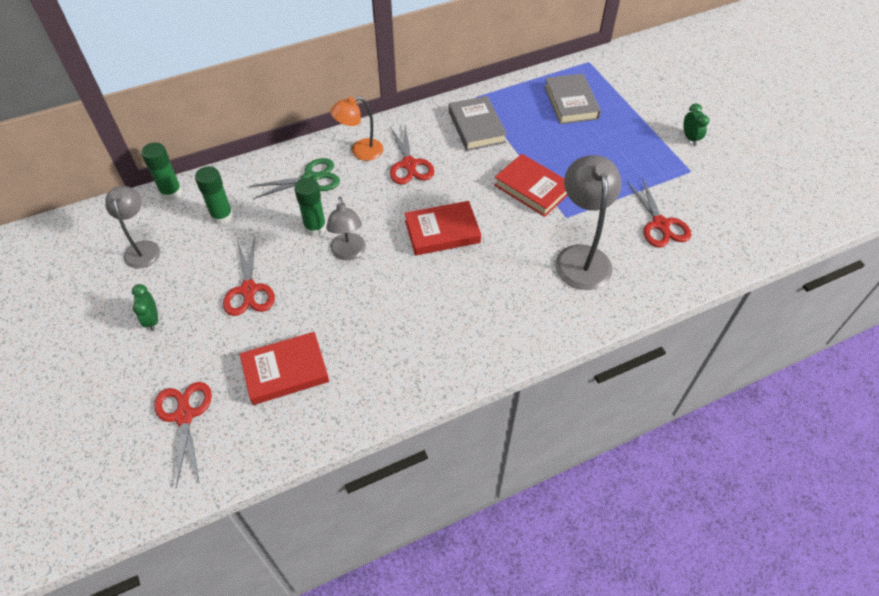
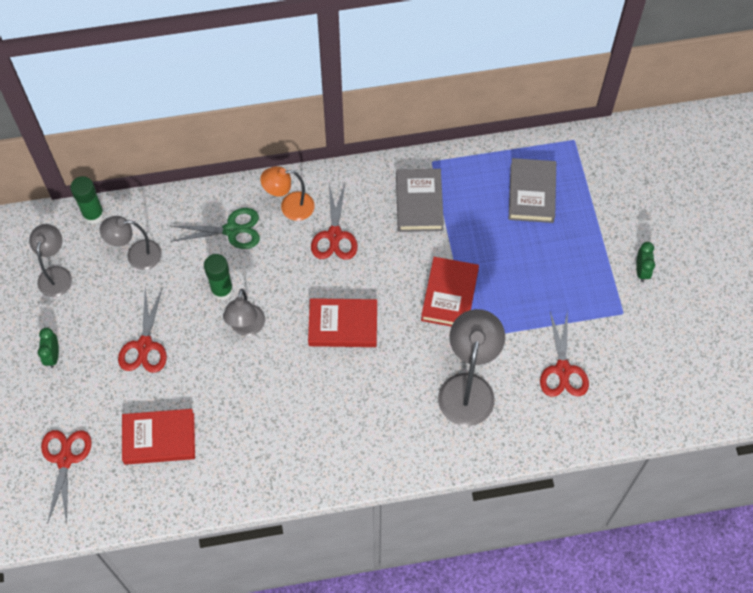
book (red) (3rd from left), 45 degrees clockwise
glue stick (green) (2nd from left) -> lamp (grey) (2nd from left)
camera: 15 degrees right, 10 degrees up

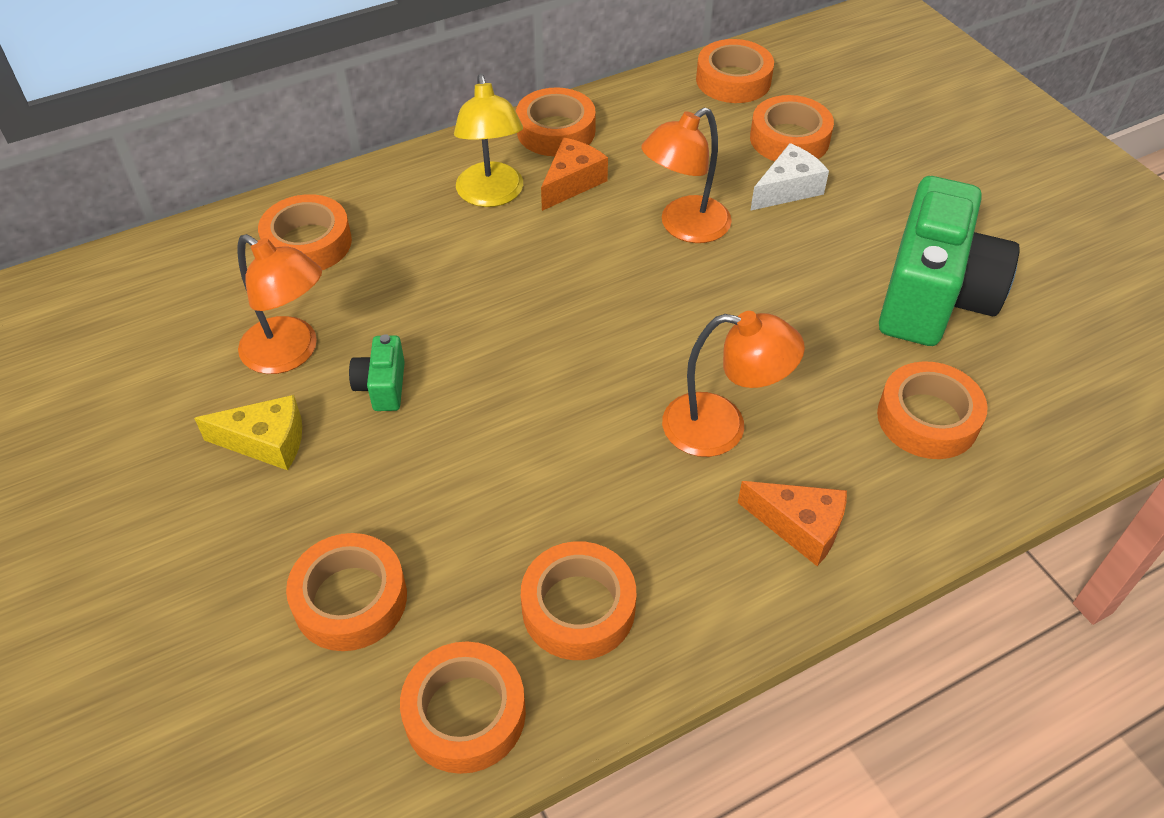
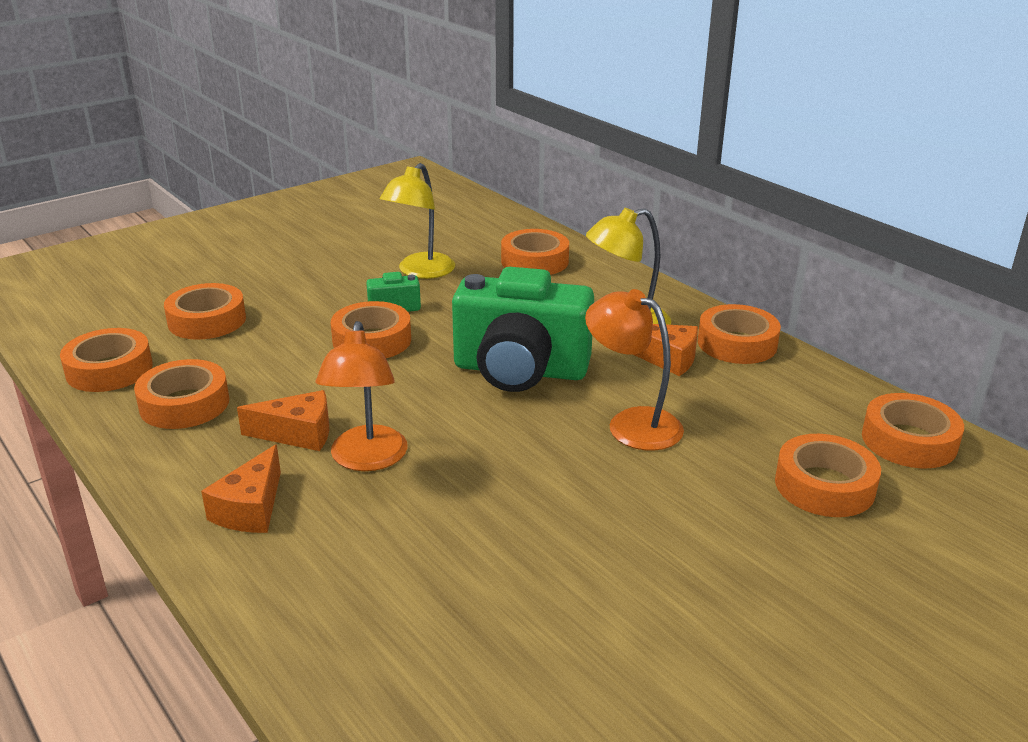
cheese (white) -> none
camera (green) (2nd from left), moved
lamp (orange) (1st from left) -> lamp (yellow) (1st from left)
tape (orange) (8th from left in the first image) -> tape (orange) (4th from left), moved
cheese (yellow) -> none
none -> cheese (orange) (2nd from left)
camera: 80 degrees right, 20 degrees down

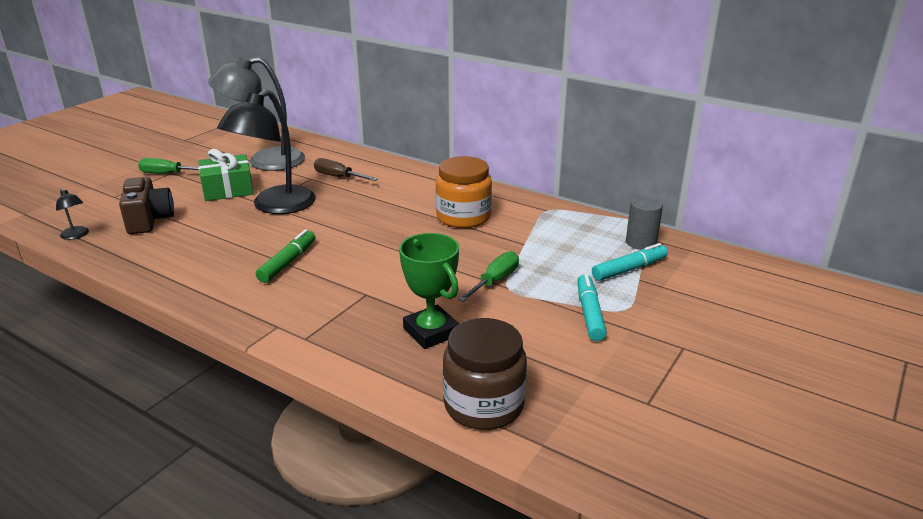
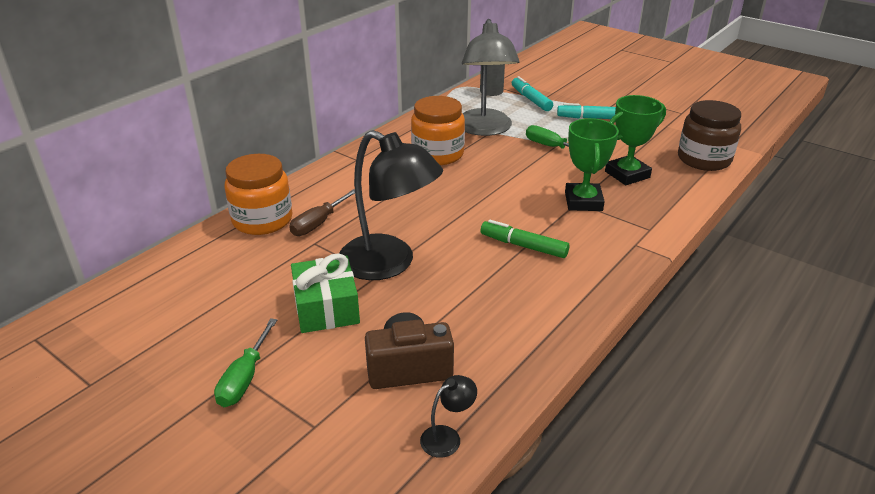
lamp (grey), moved
none -> trophy (green) (1st from left)
none -> jar (orange) (1st from left)
camera: 85 degrees left, 5 degrees up

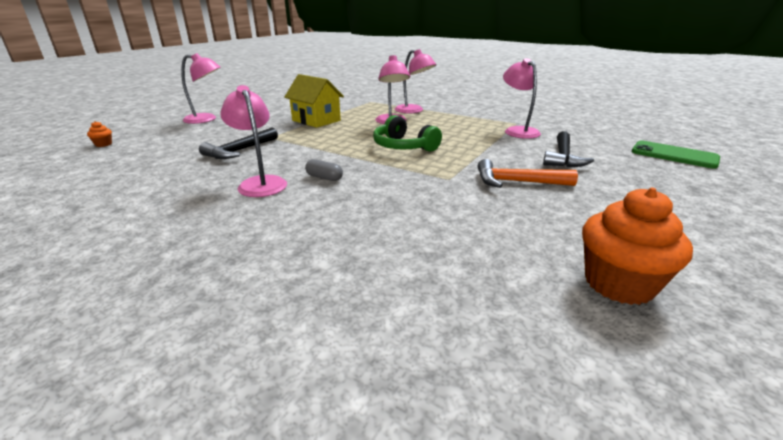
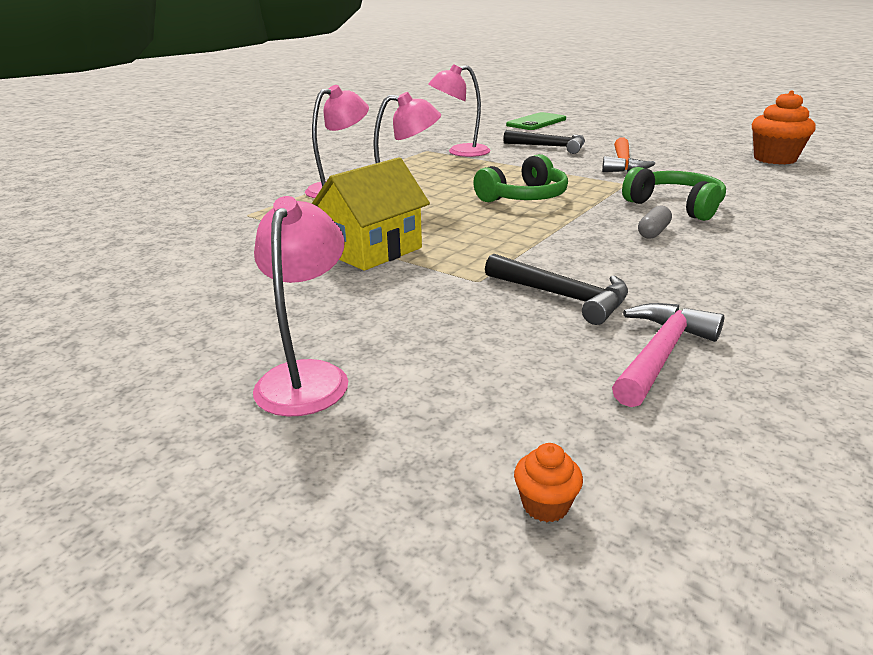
lamp (pink) (2nd from left) -> none
none -> headphones (green) (2nd from left)
none -> hammer (pink)
camera: 85 degrees left, 0 degrees up

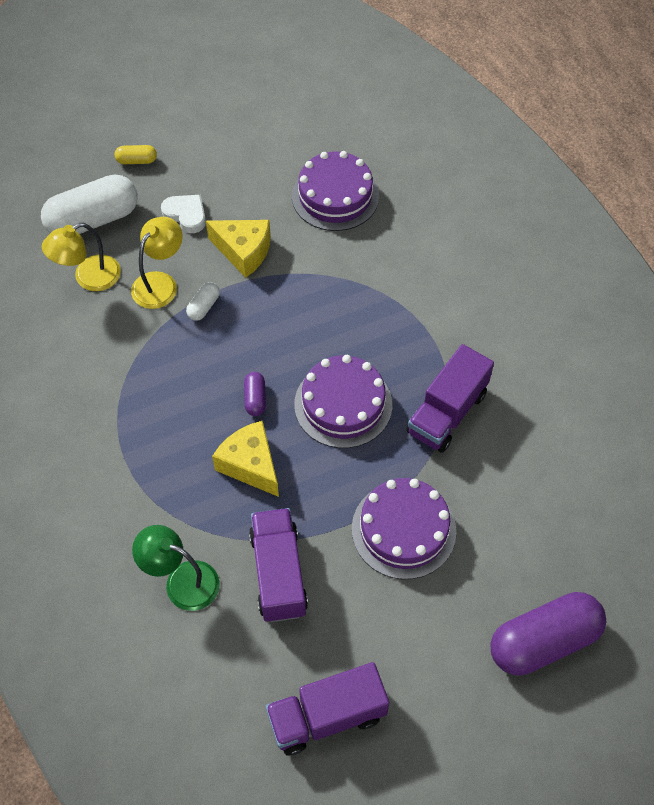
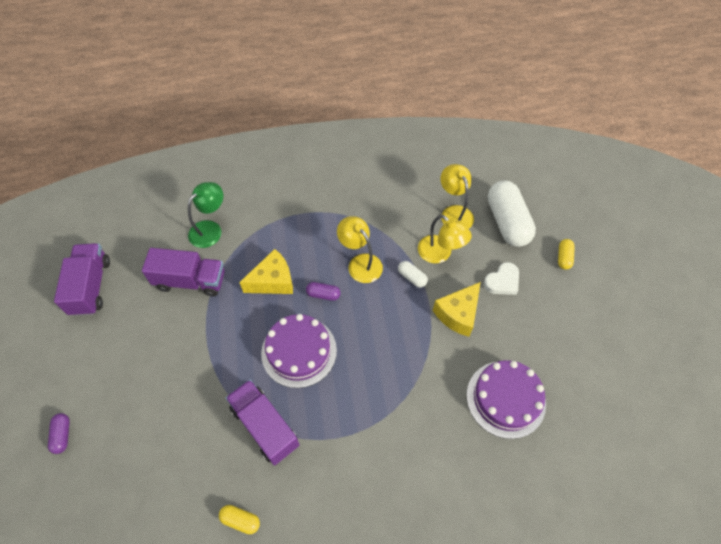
cake (purple) (3rd from left) -> none
capsule (purple) (2nd from left in the first image) -> capsule (purple) (1st from left), x0.44
none -> lamp (yellow) (1st from left)
none -> capsule (yellow) (1st from left)
camera: 105 degrees right, 0 degrees up

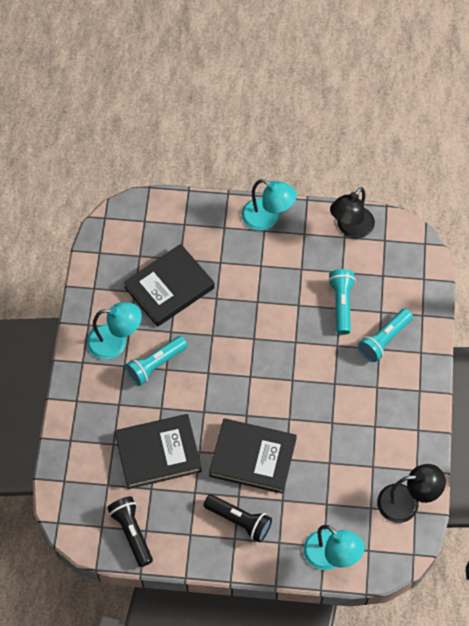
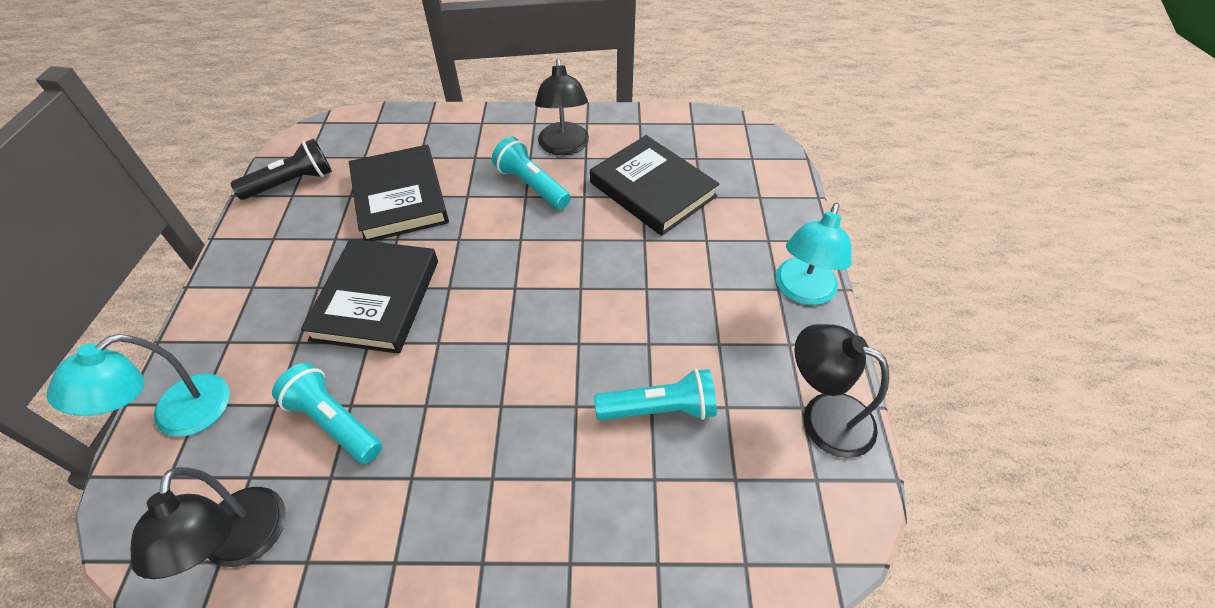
lamp (turquoise) (1st from left) -> lamp (black) (2nd from left)
flashlight (turquoise) (3rd from left in the first image) -> flashlight (turquoise) (1st from left), moved
flashlight (black) (2nd from left) -> none
camera: 85 degrees right, 10 degrees down

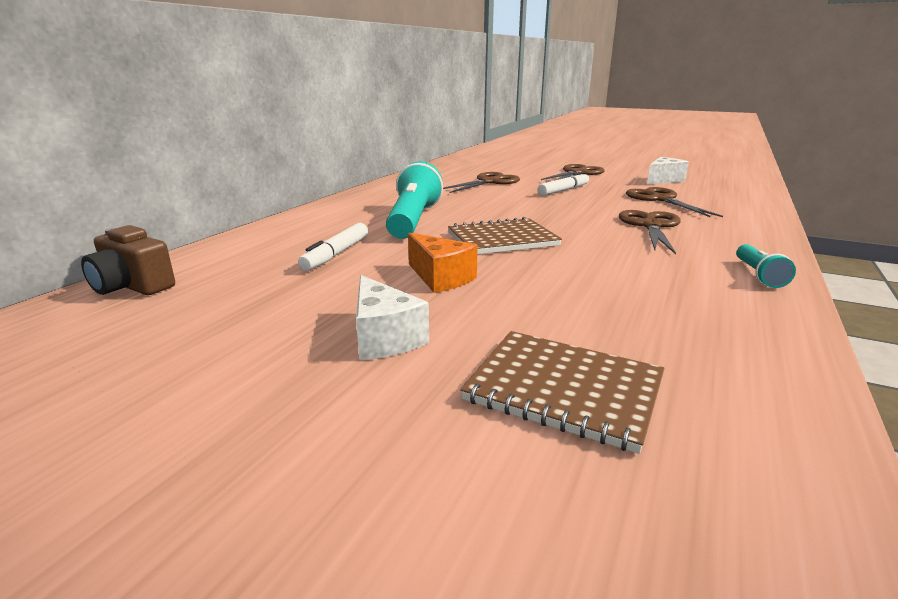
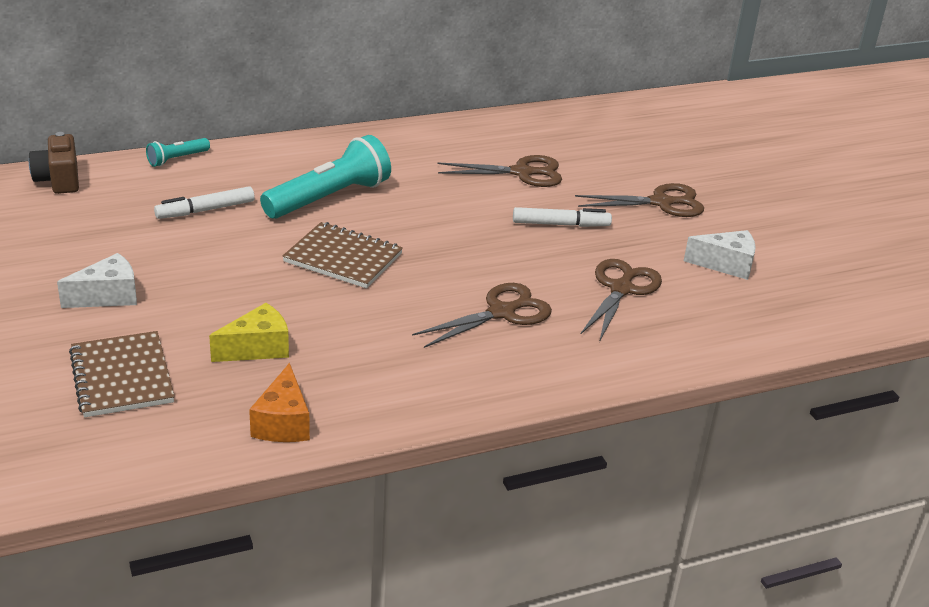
cheese (orange), moved
flashlight (turquoise) (2nd from left in the first image) -> flashlight (turquoise) (1st from left), moved
cheese (white) (1st from left), 135 degrees counterclockwise
none -> cheese (yellow)
camera: 40 degrees right, 10 degrees up

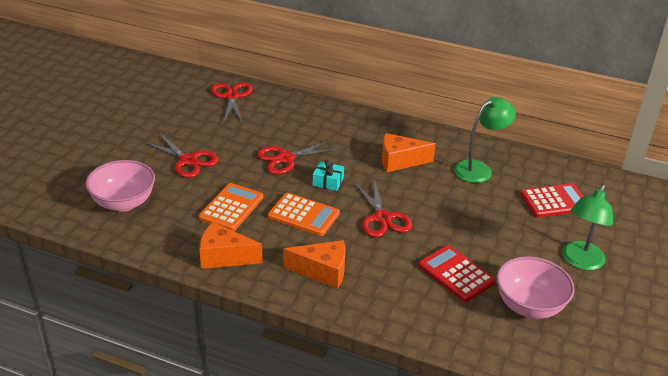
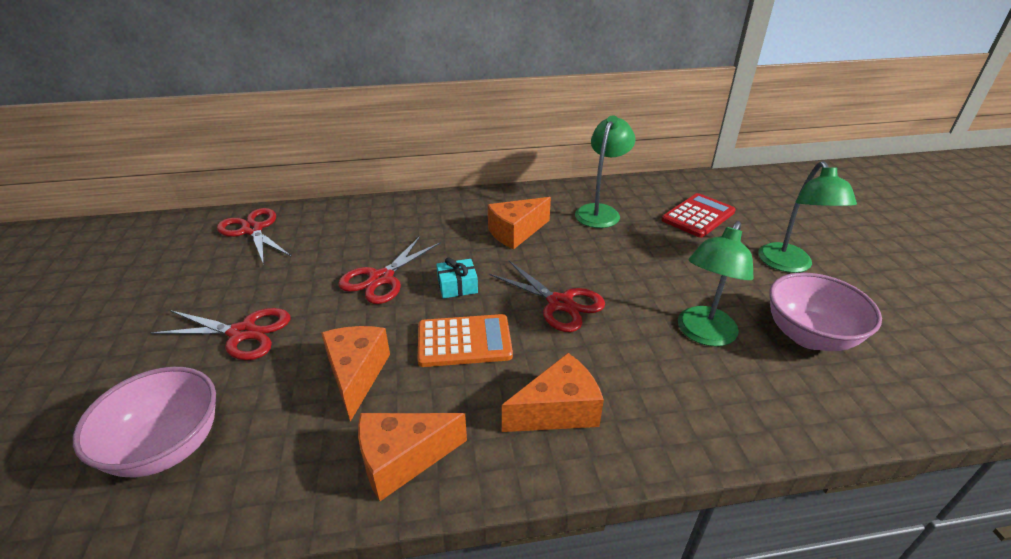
calculator (orange) (1st from left) -> cheese (orange) (1st from left)
calculator (red) (1st from left) -> lamp (green) (2nd from left)
camera: 30 degrees left, 0 degrees up

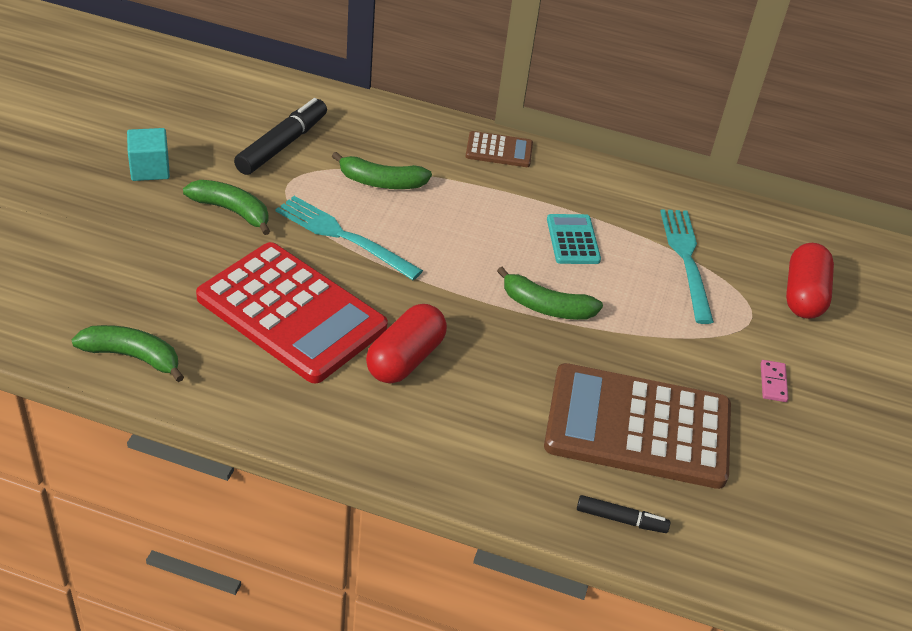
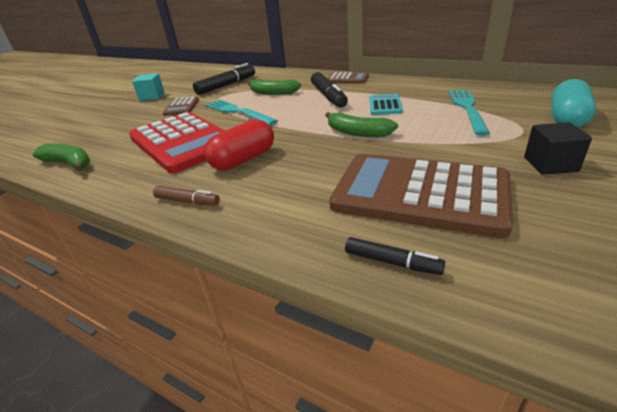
banana (green) (2nd from left) -> calculator (brown) (1st from left)
capsule (red) (2nd from left) -> capsule (turquoise)
domino (pink) -> cube (black)
none -> marker (black) (2nd from left)
none -> marker (brown)
camera: 20 degrees right, 10 degrees down

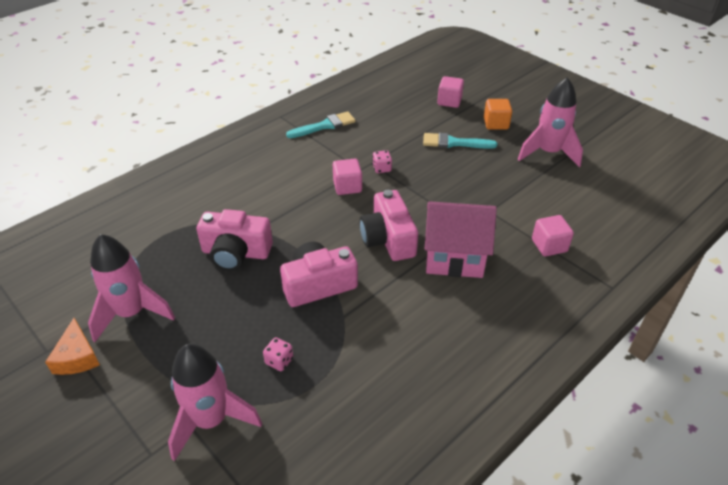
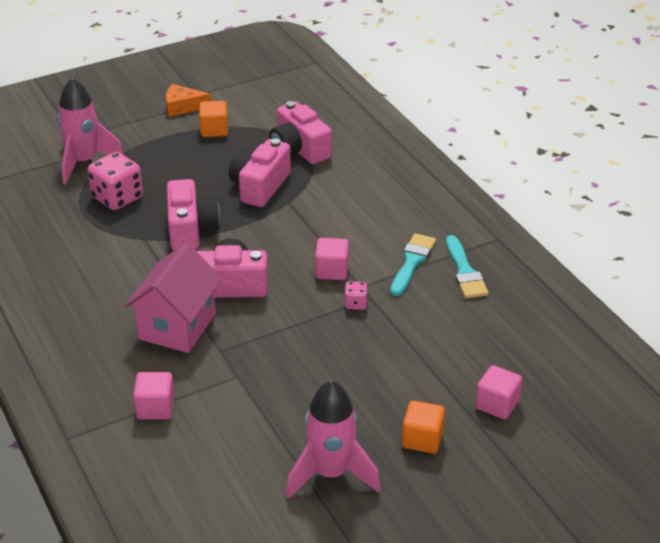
brush (turquoise) (2nd from left in the first image) -> brush (turquoise) (1st from left), moved
rocket (pink) (1st from left) -> cube (orange) (1st from left)
dice (pink) (1st from left), x2.07
none -> camera (pink) (4th from left)
camera: 105 degrees right, 5 degrees down

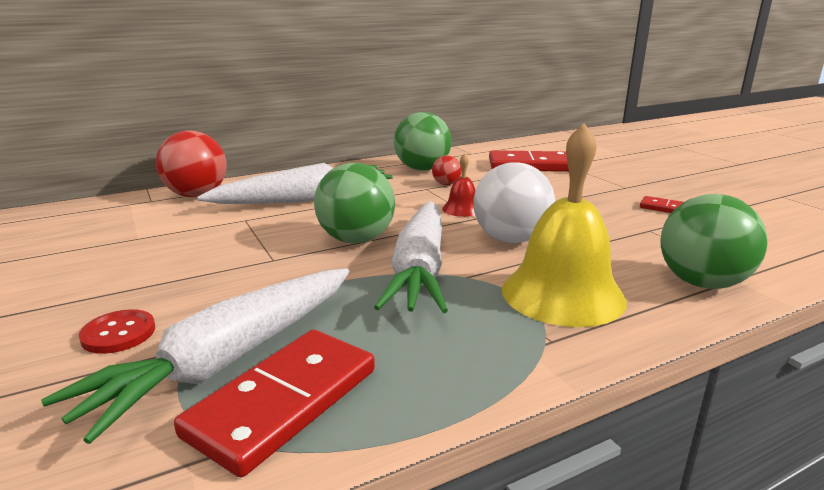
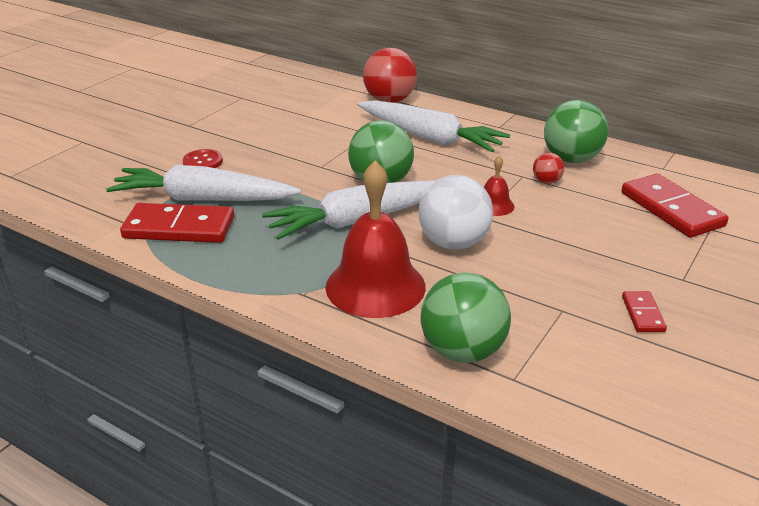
bell (yellow) -> bell (red) (1st from left)
camera: 60 degrees right, 10 degrees up

